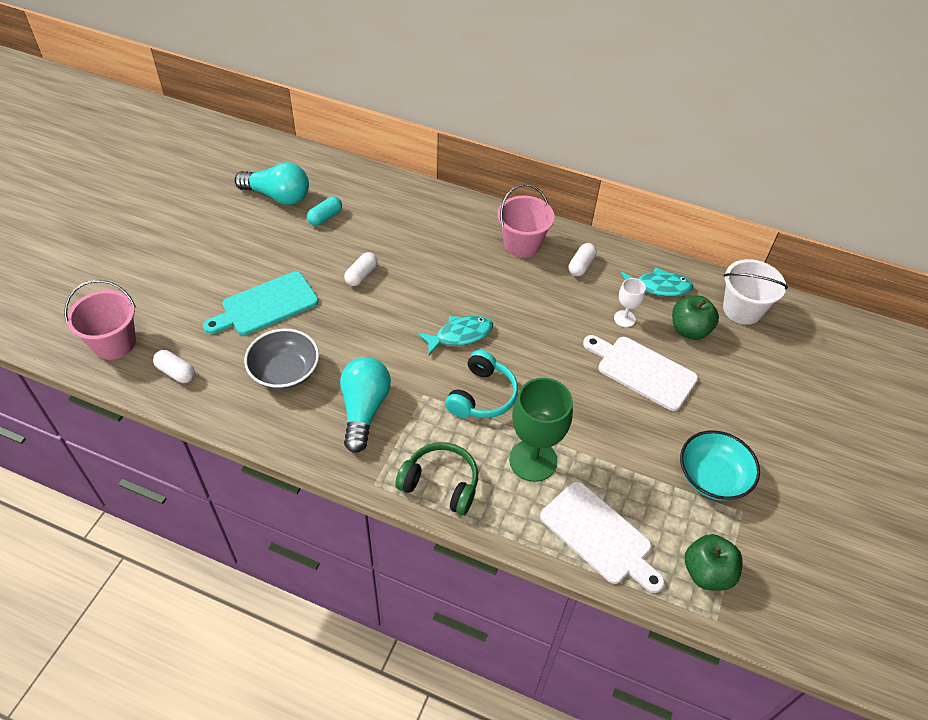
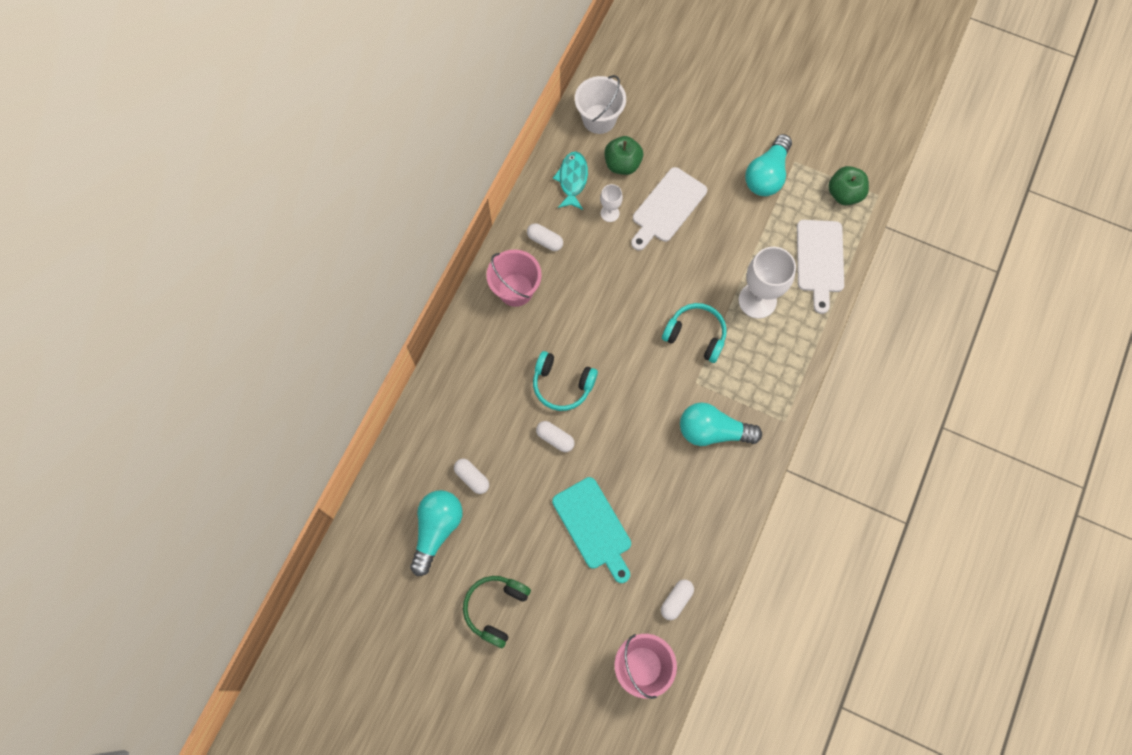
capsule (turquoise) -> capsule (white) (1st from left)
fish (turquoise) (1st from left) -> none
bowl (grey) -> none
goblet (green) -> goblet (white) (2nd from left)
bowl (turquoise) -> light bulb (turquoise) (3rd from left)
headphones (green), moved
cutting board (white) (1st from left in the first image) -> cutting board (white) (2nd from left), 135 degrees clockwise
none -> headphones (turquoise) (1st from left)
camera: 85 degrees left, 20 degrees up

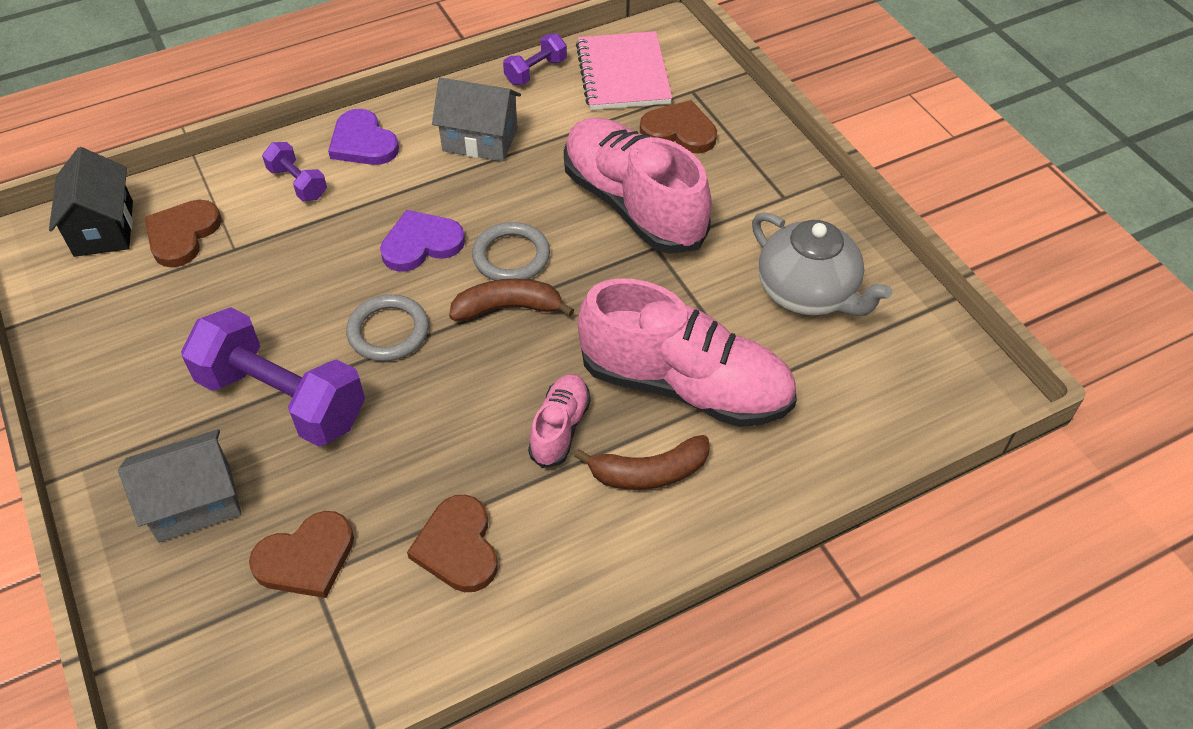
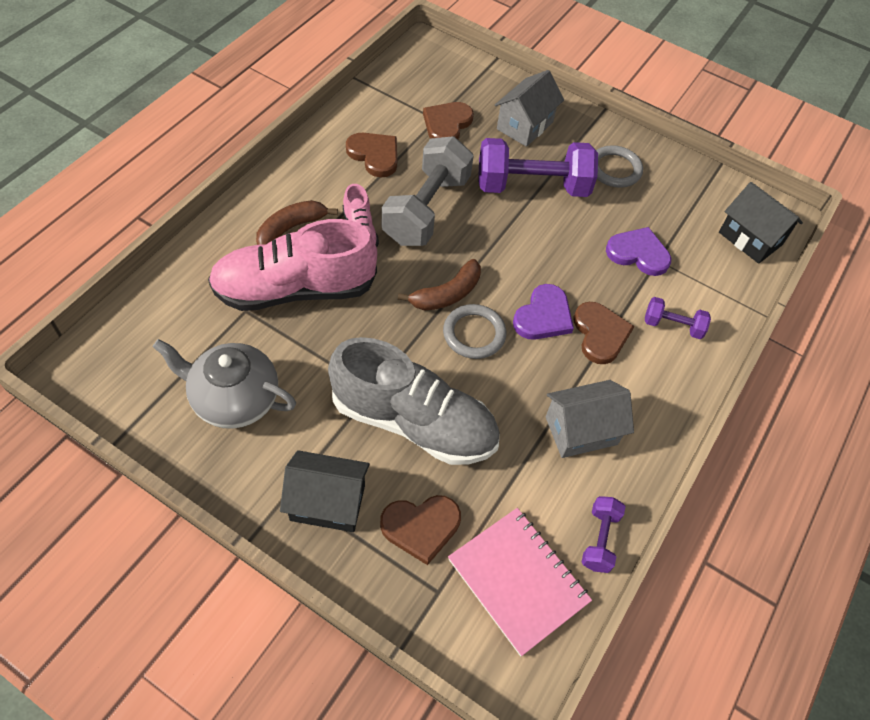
heart (purple) (1st from left in the first image) -> heart (purple) (2nd from left), moved
shoe (pink) (2nd from left) -> shoe (grey)
heart (brown) (1st from left in the first image) -> heart (brown) (4th from left), moved
ring (grey) (1st from left in the first image) -> ring (grey) (2nd from left), moved
none -> dumbbell (grey)
none -> house (black) (1st from left)
camera: 145 degrees right, 5 degrees up

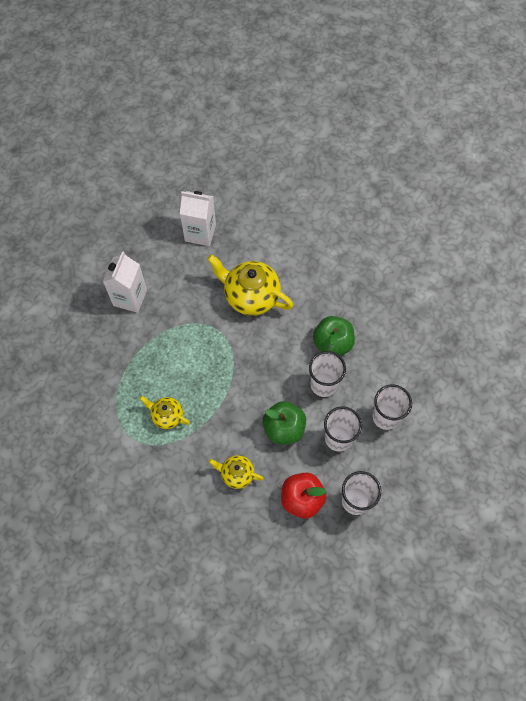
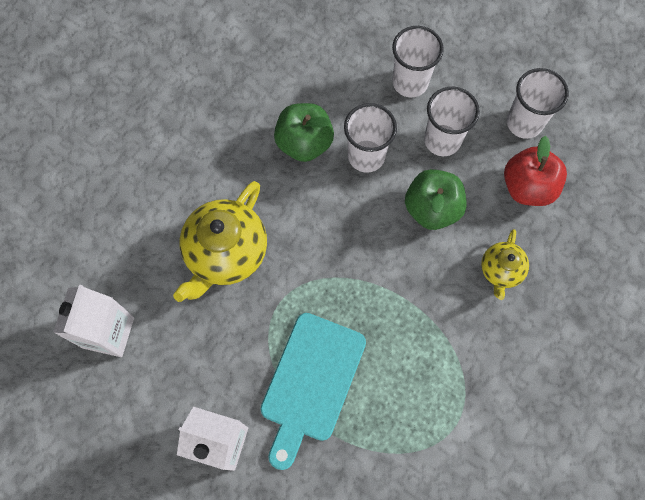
teapot (yellow) (1st from left) -> none
none -> cutting board (turquoise)
camera: 90 degrees left, 5 degrees up

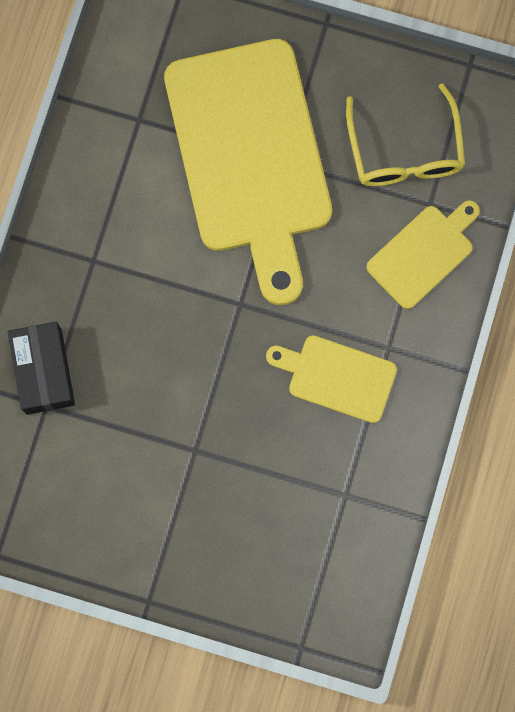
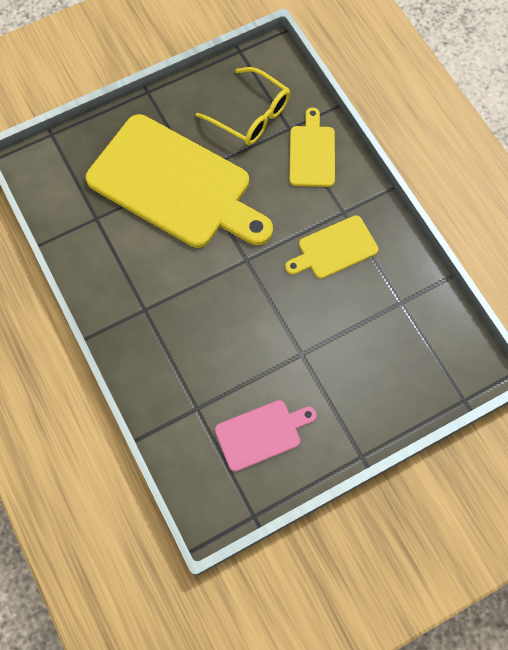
box (black) -> none
none -> cutting board (pink)
camera: 45 degrees left, 10 degrees down

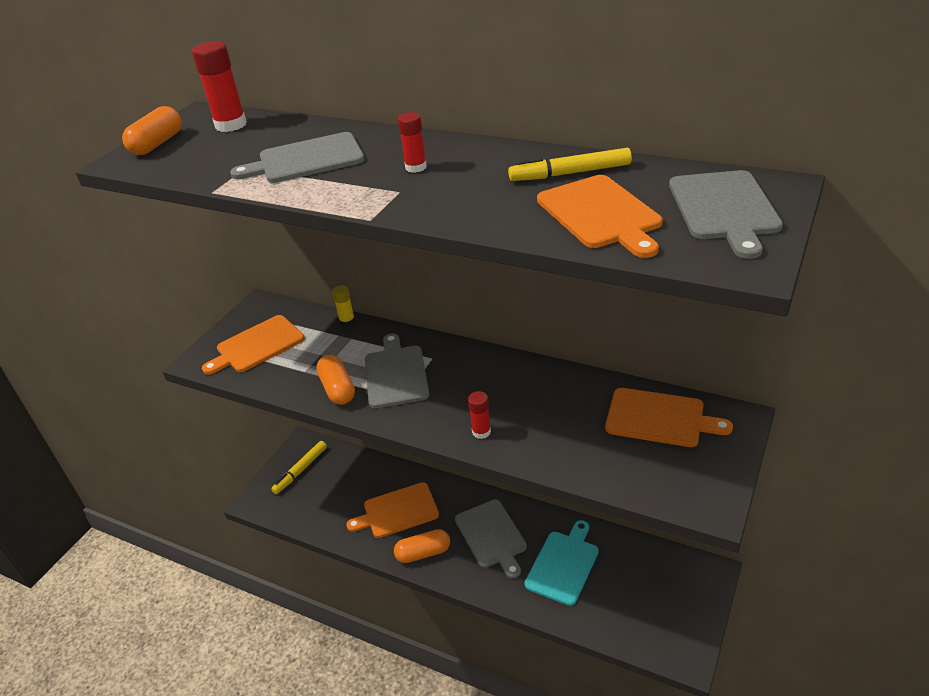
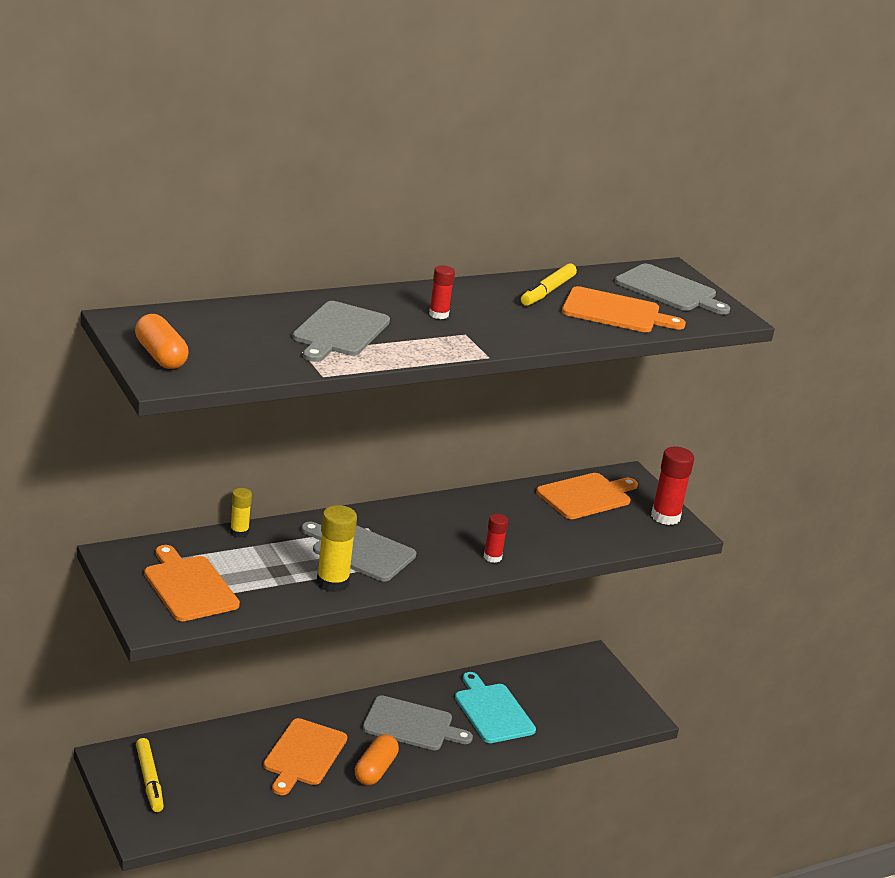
glue stick (red) (1st from left in the first image) -> glue stick (red) (3rd from left), moved
cutting board (orange) (1st from left), 150 degrees clockwise
capsule (orange) (2nd from left) -> glue stick (yellow) (2nd from left)
camera: 60 degrees left, 10 degrees down

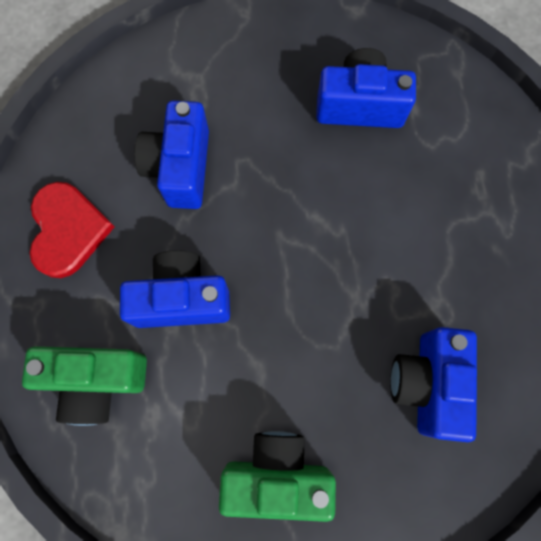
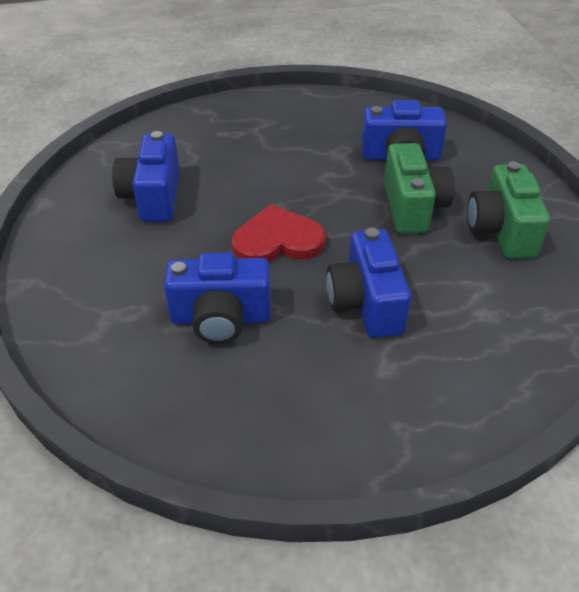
heart (red), moved
camera (green) (1st from left), moved
camera: 95 degrees left, 30 degrees down

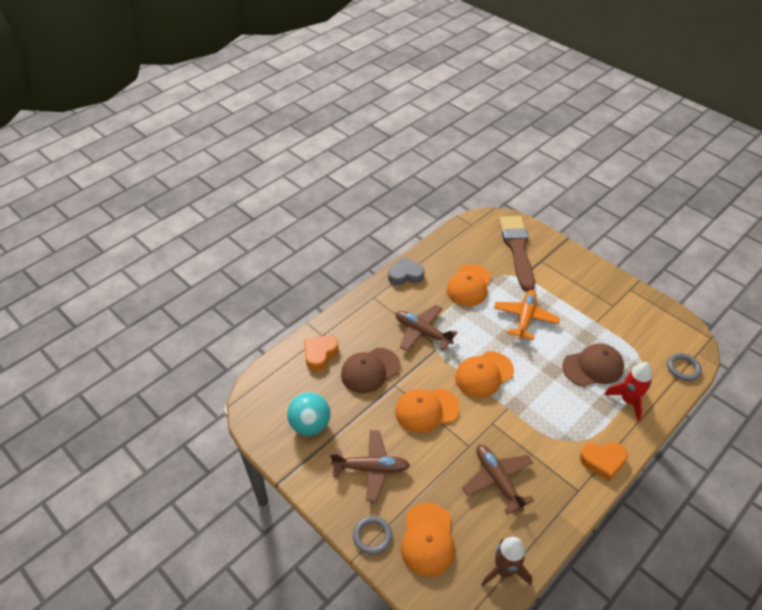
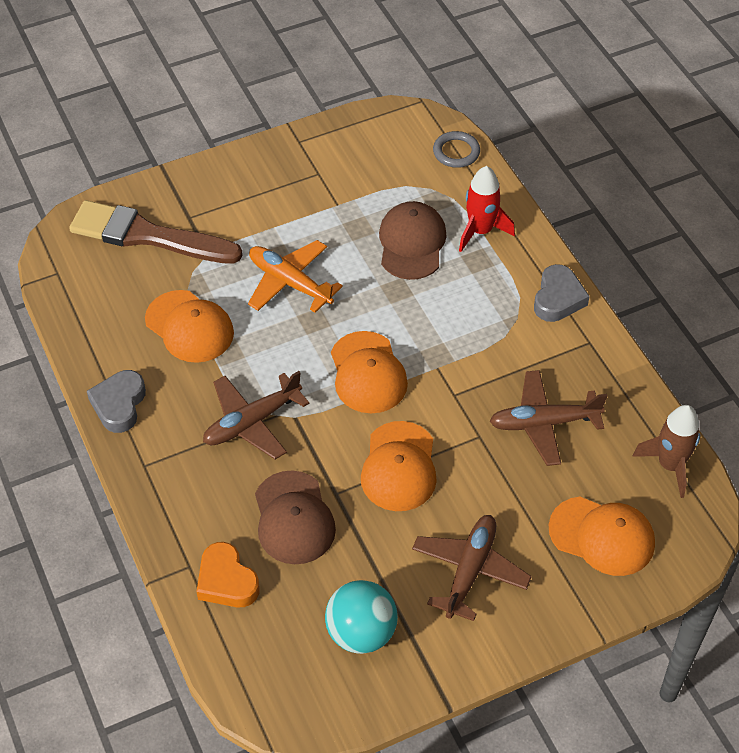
heart (orange) (2nd from left) -> heart (grey) (2nd from left)
ring (grey) (1st from left) -> none
camera: 70 degrees left, 5 degrees up

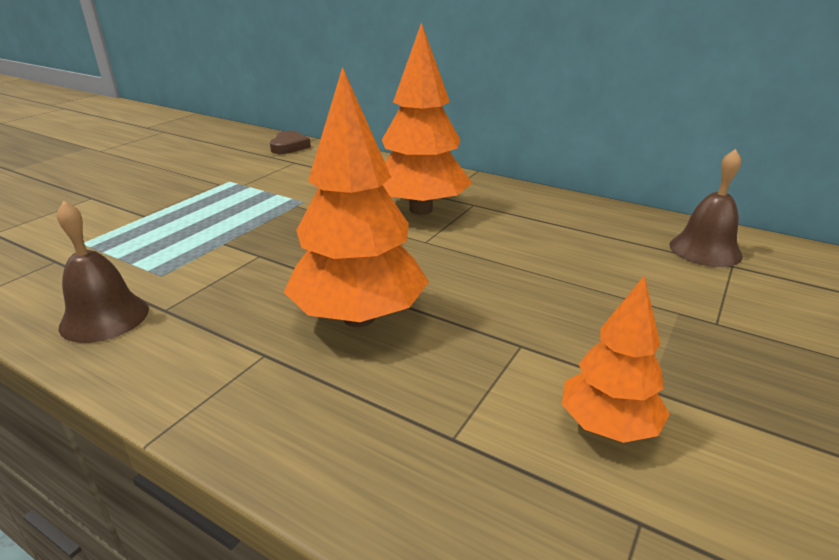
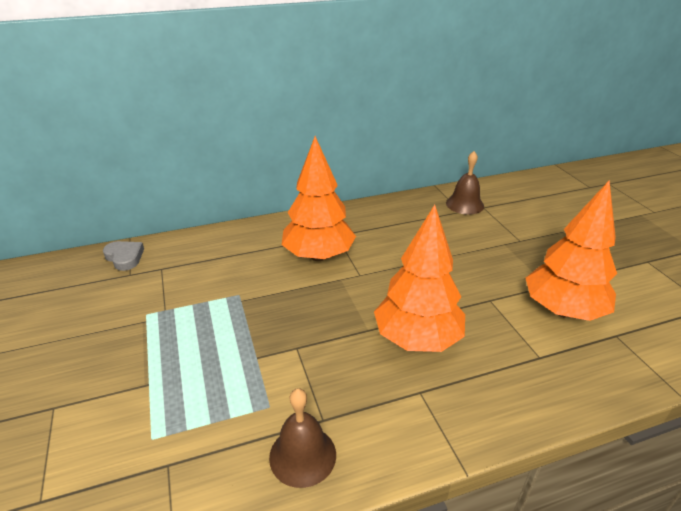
heart (brown) -> heart (grey)
tree (orange) (3rd from left), x1.74
camera: 50 degrees left, 5 degrees up

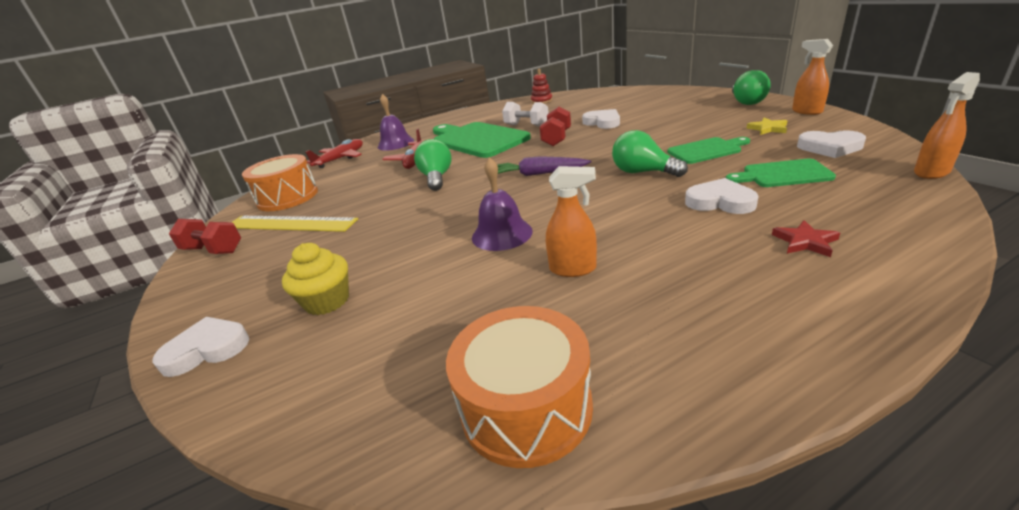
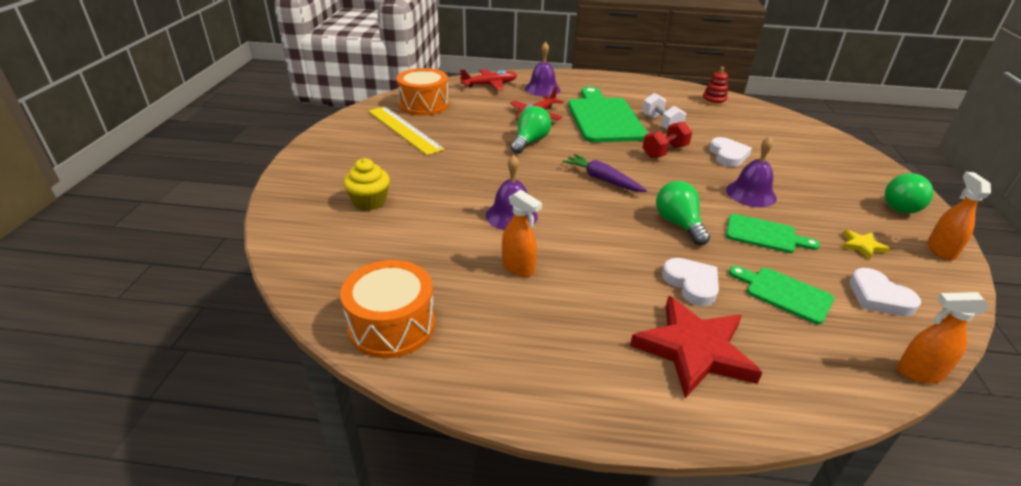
dumbbell (red) (1st from left) -> none
star (red), x2.27
heart (white) (1st from left) -> none
none -> bell (purple) (3rd from left)
camera: 30 degrees right, 5 degrees up

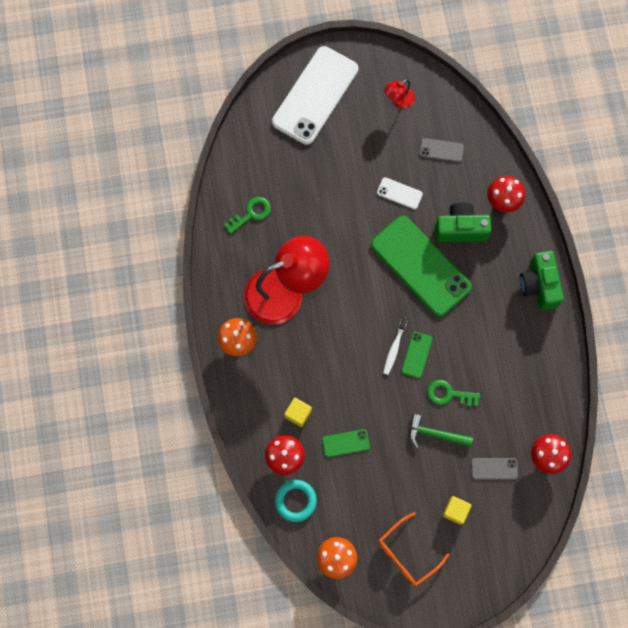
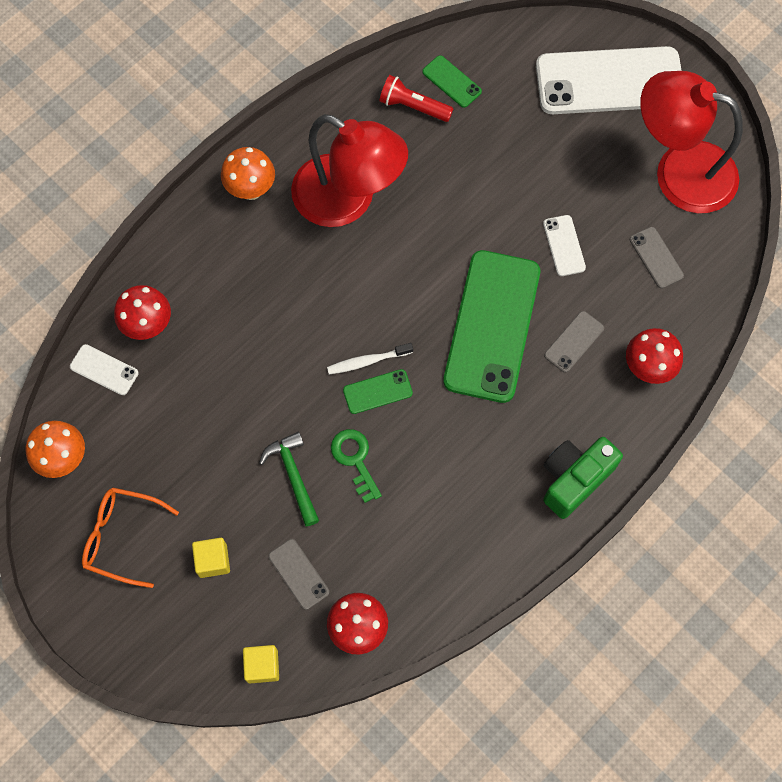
lamp (red) (2nd from left), x2.40
key (green) (1st from left) -> flashlight (red)
camera (green) (1st from left) -> phone (grey) (2nd from left)
cube (yellow) (1st from left in the first image) -> cube (yellow) (2nd from left), moved
phone (green) (1st from left in the first image) -> phone (green) (2nd from left), moved
ring (turquoise) -> phone (white) (1st from left)
camera: 55 degrees right, 5 degrees down

